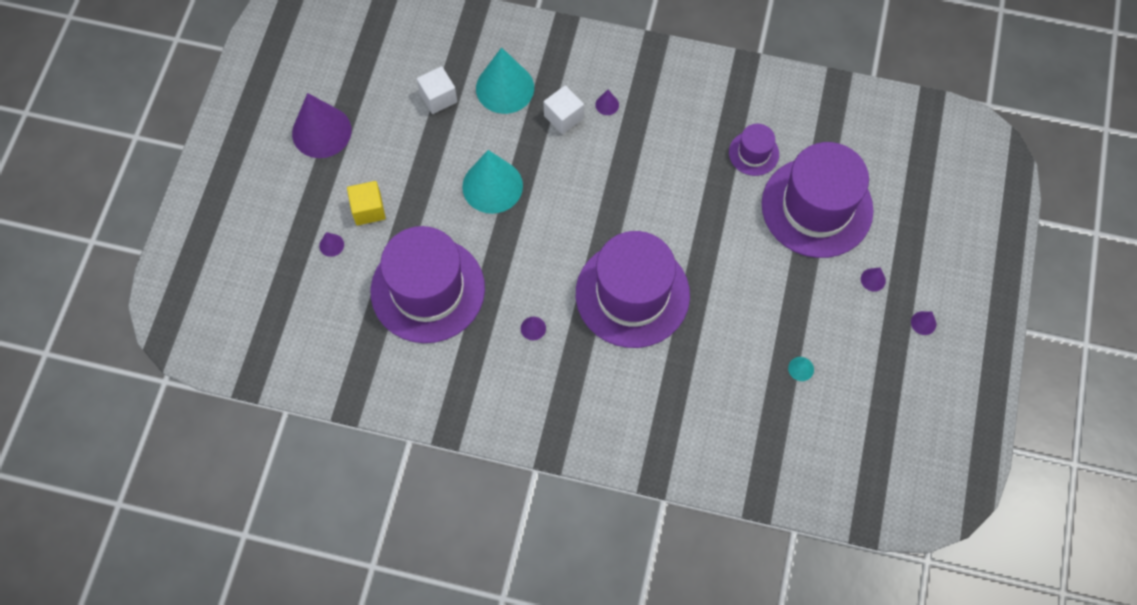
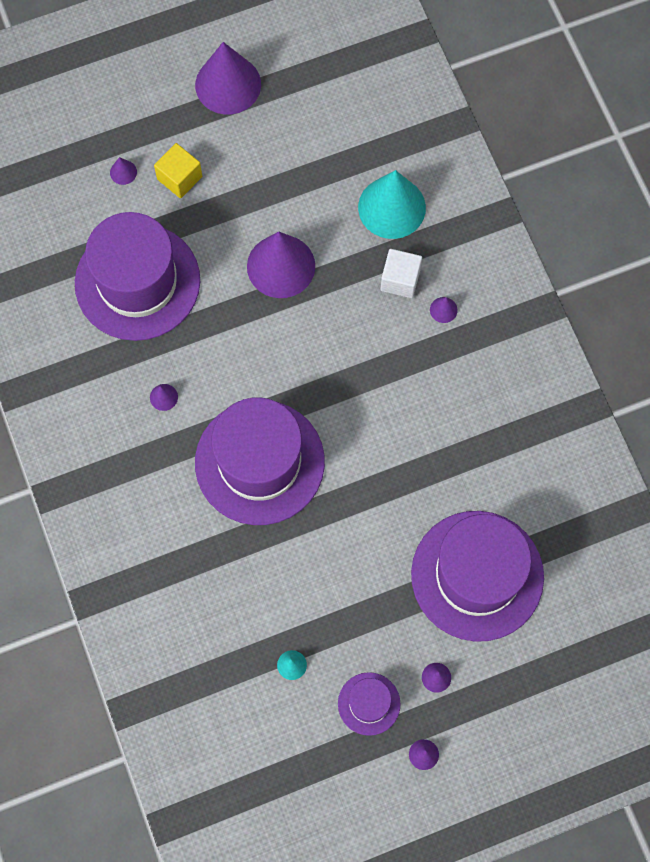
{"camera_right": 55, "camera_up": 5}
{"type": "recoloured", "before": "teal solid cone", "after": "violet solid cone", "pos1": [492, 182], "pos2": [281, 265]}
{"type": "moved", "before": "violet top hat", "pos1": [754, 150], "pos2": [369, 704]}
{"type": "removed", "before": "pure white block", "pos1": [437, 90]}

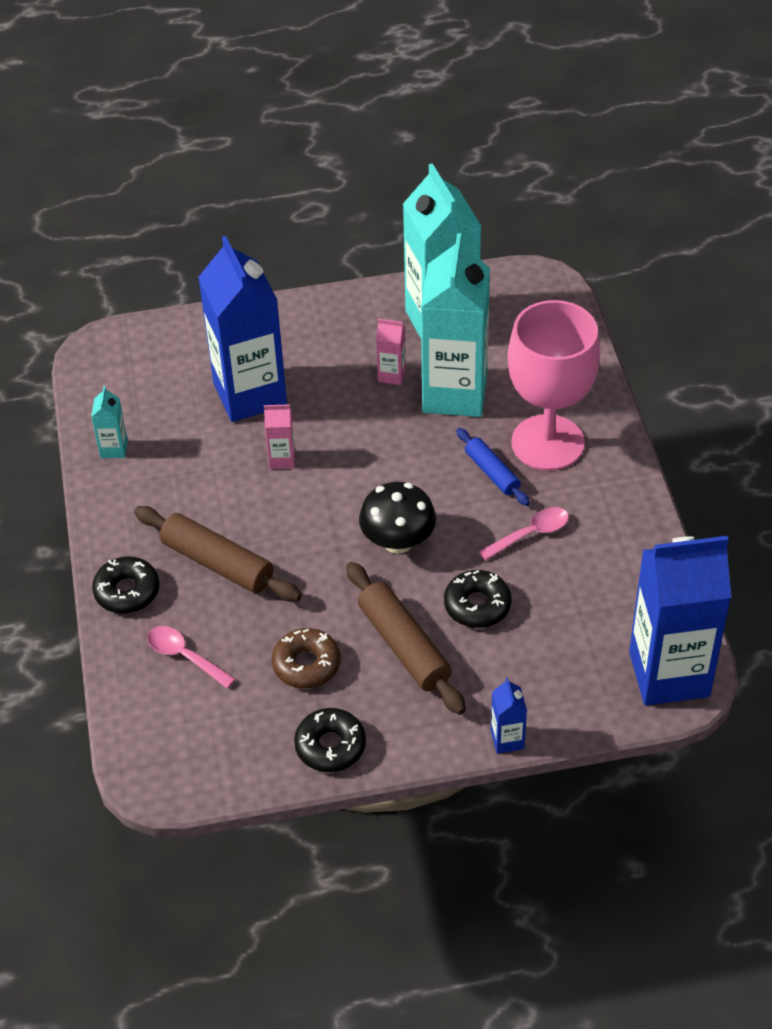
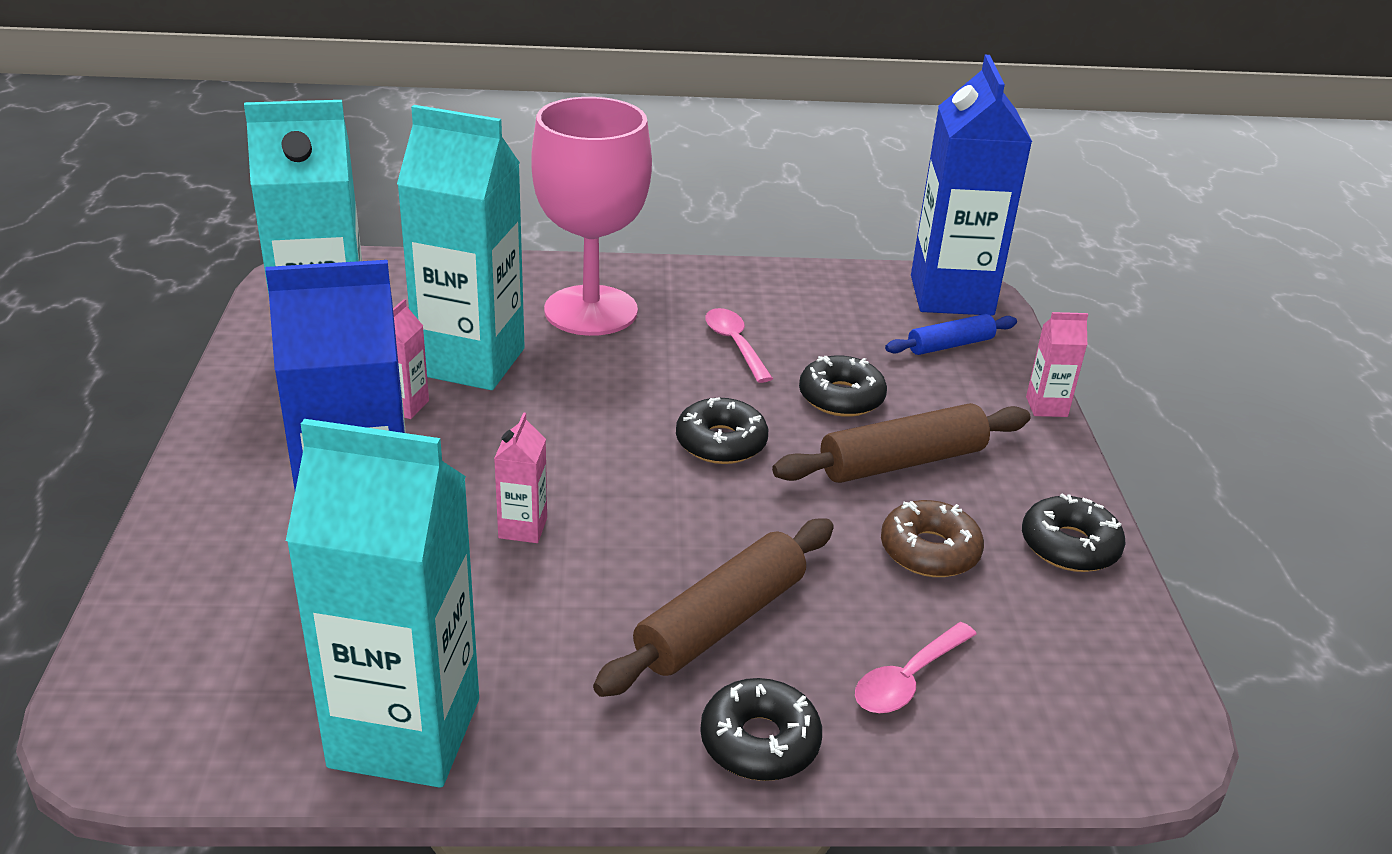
{"camera_right": -85, "camera_up": -15}
{"type": "resized", "before": "teal carton", "pos1": [109, 422], "pos2": [382, 603], "scale": 2.43}
{"type": "replaced", "before": "ebony toadstool", "after": "ebony donut", "pos1": [397, 518], "pos2": [722, 430]}
{"type": "moved", "before": "blue dough roller", "pos1": [493, 467], "pos2": [951, 334]}
{"type": "recoloured", "before": "blue carton", "after": "rosy carton", "pos1": [509, 716], "pos2": [1057, 364]}

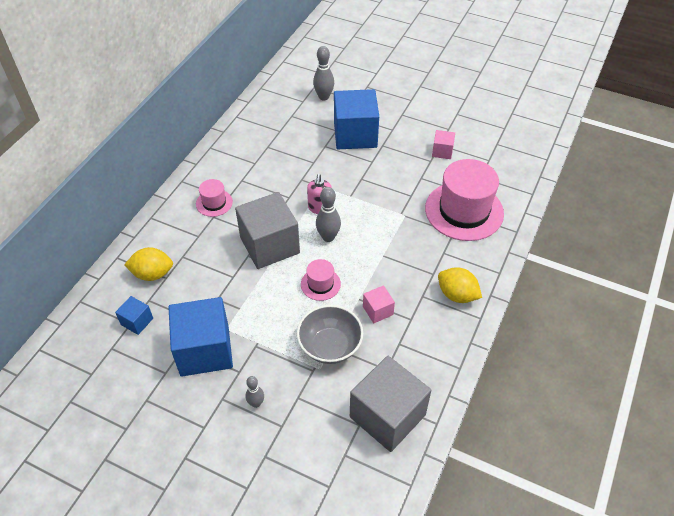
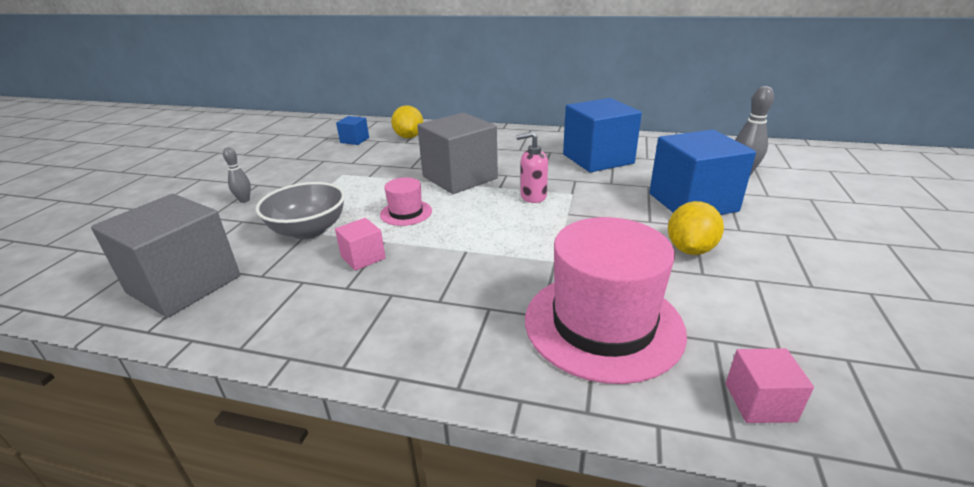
{"camera_right": 80, "camera_up": -20}
{"type": "moved", "before": "blue block", "pos1": [200, 337], "pos2": [602, 135]}
{"type": "moved", "before": "yellow lemon", "pos1": [460, 285], "pos2": [696, 228]}
{"type": "moved", "before": "rosy block", "pos1": [443, 144], "pos2": [770, 385]}
{"type": "removed", "before": "rosy top hat", "pos1": [214, 198]}
{"type": "removed", "before": "grey tenpin", "pos1": [328, 214]}

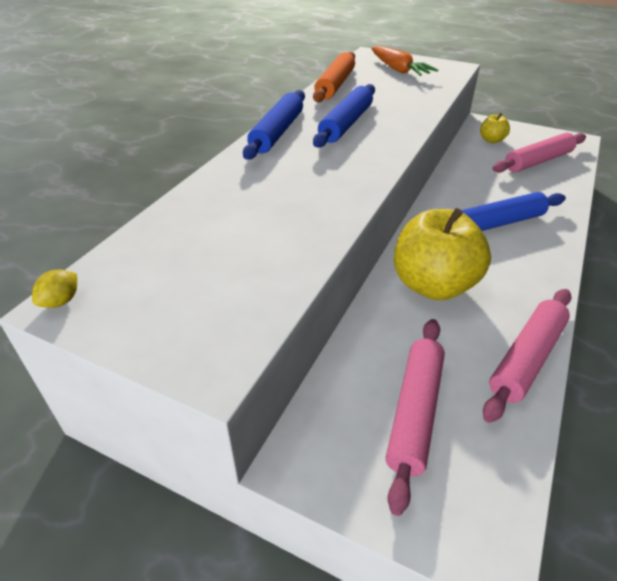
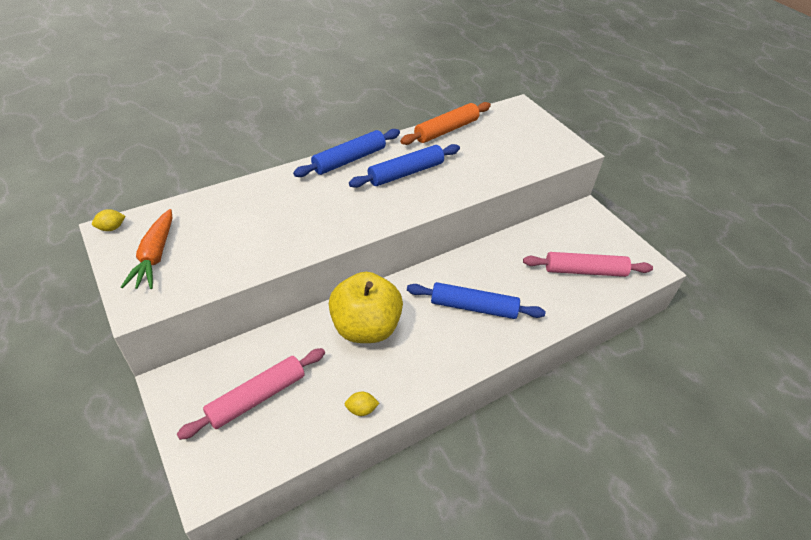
{"camera_right": 30, "camera_up": 5}
{"type": "moved", "before": "bright orange toy carrot", "pos1": [404, 61], "pos2": [147, 249]}
{"type": "replaced", "before": "rosy dough roller", "after": "yellow lemon", "pos1": [527, 356], "pos2": [362, 404]}
{"type": "removed", "before": "yellow toy apple", "pos1": [495, 128]}

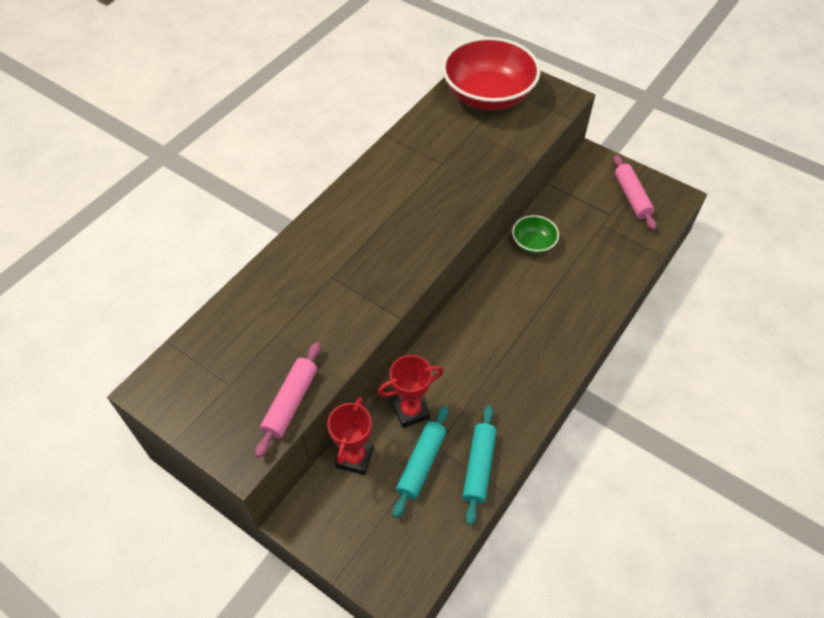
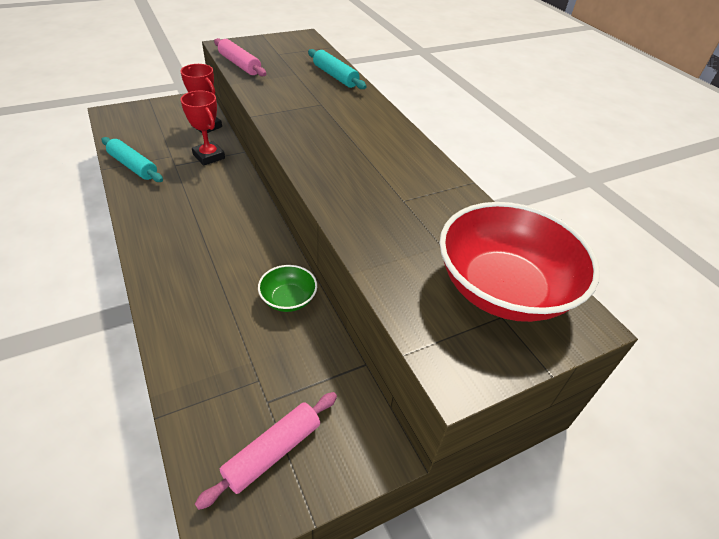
{"camera_right": 115, "camera_up": -10}
{"type": "turned", "before": "red trophy", "pos1": [411, 391], "pos2": [202, 128], "turn": -45}
{"type": "turned", "before": "rosy dough roller", "pos1": [634, 192], "pos2": [266, 451], "turn": -60}
{"type": "moved", "before": "teal dough roller", "pos1": [421, 462], "pos2": [337, 69]}

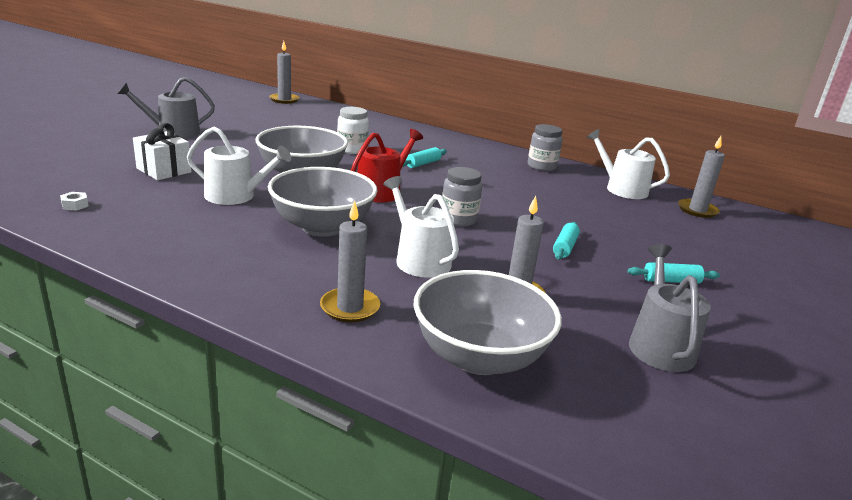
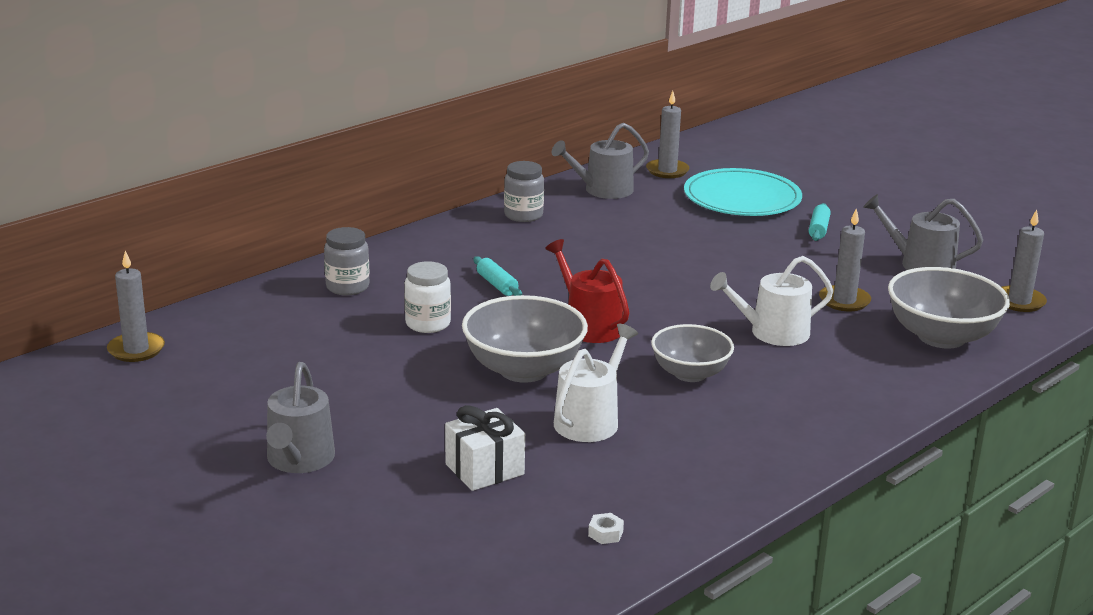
{"camera_right": -70, "camera_up": 0}
{"type": "moved", "before": "grey preserve jar", "pos1": [461, 197], "pos2": [347, 261]}
{"type": "recoloured", "before": "pure white watering pot", "after": "grey watering pot", "pos1": [628, 164], "pos2": [600, 161]}
{"type": "resized", "before": "grey bowl", "pos1": [322, 202], "pos2": [692, 353], "scale": 0.66}
{"type": "added", "after": "teal dinner plate", "pos2": [743, 192]}
{"type": "moved", "before": "grey candle", "pos1": [350, 261], "pos2": [1024, 261]}
{"type": "removed", "before": "teal dough roller", "pos1": [566, 241]}

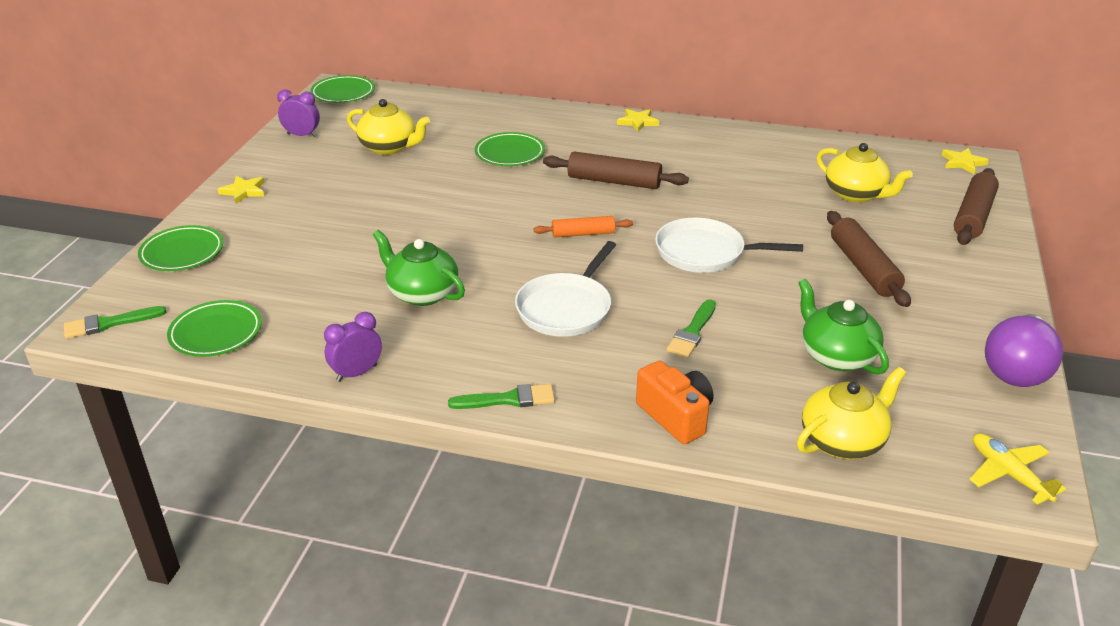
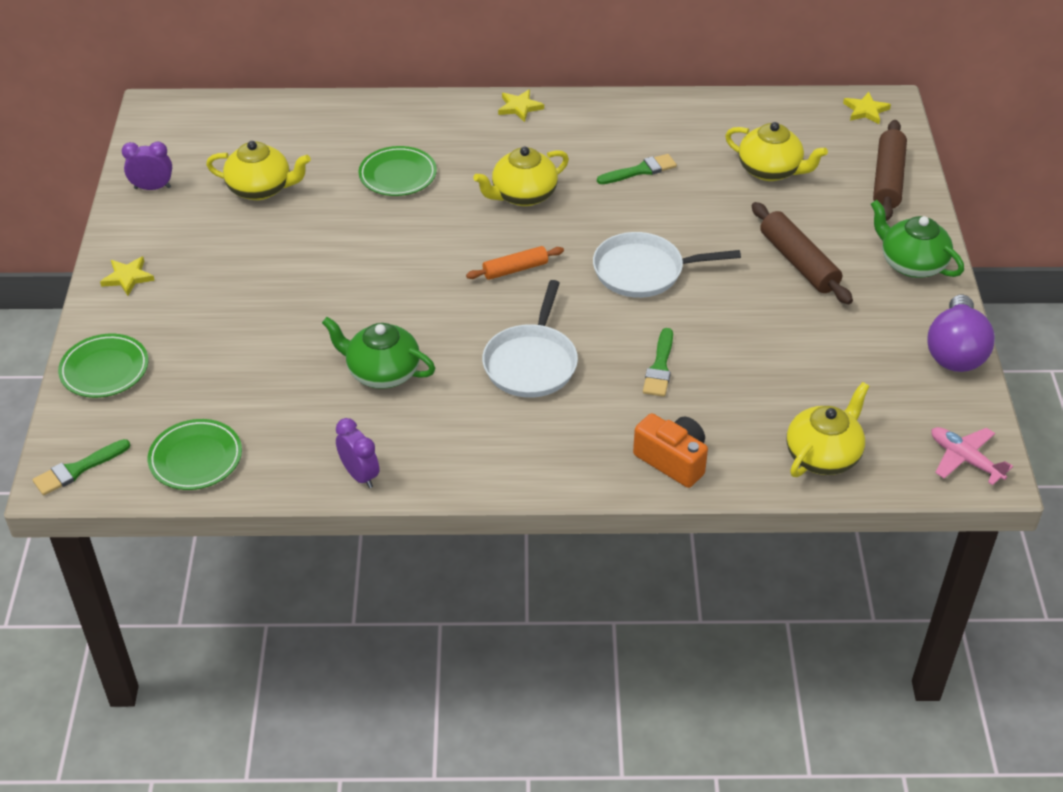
{"camera_right": -15, "camera_up": 10}
{"type": "turned", "before": "violet clock", "pos1": [353, 347], "pos2": [358, 453], "turn": 105}
{"type": "replaced", "before": "brown dough roller", "after": "yellow china teapot", "pos1": [616, 170], "pos2": [521, 176]}
{"type": "moved", "before": "emerald paintbrush", "pos1": [501, 396], "pos2": [637, 169]}
{"type": "moved", "before": "emerald china teapot", "pos1": [843, 327], "pos2": [917, 239]}
{"type": "recoloured", "before": "yellow plane", "after": "rosy plane", "pos1": [1017, 469], "pos2": [972, 456]}
{"type": "removed", "before": "emerald dinner plate", "pos1": [342, 89]}

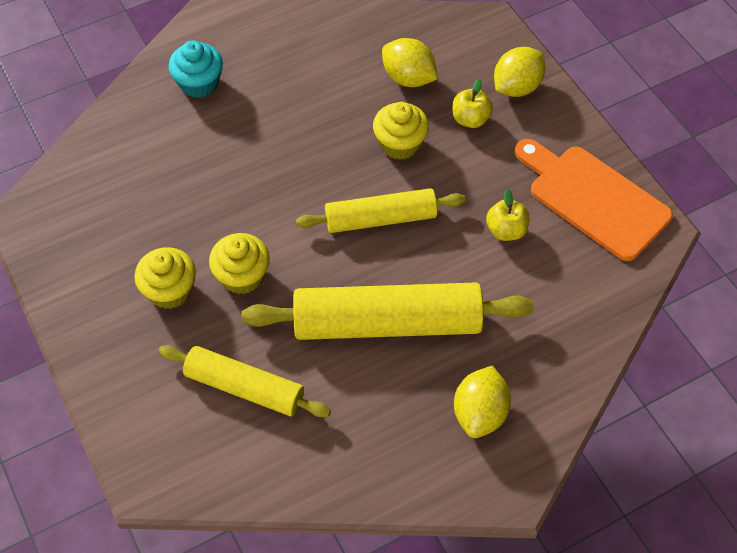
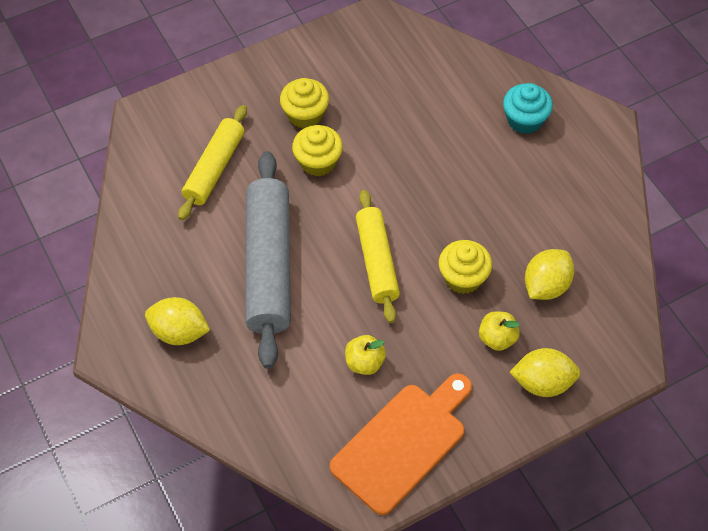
{"camera_right": 90, "camera_up": 0}
{"type": "recoloured", "before": "yellow dough roller", "after": "grey dough roller", "pos1": [388, 311], "pos2": [268, 260]}
{"type": "turned", "before": "yellow lemon", "pos1": [519, 72], "pos2": [545, 372], "turn": -45}

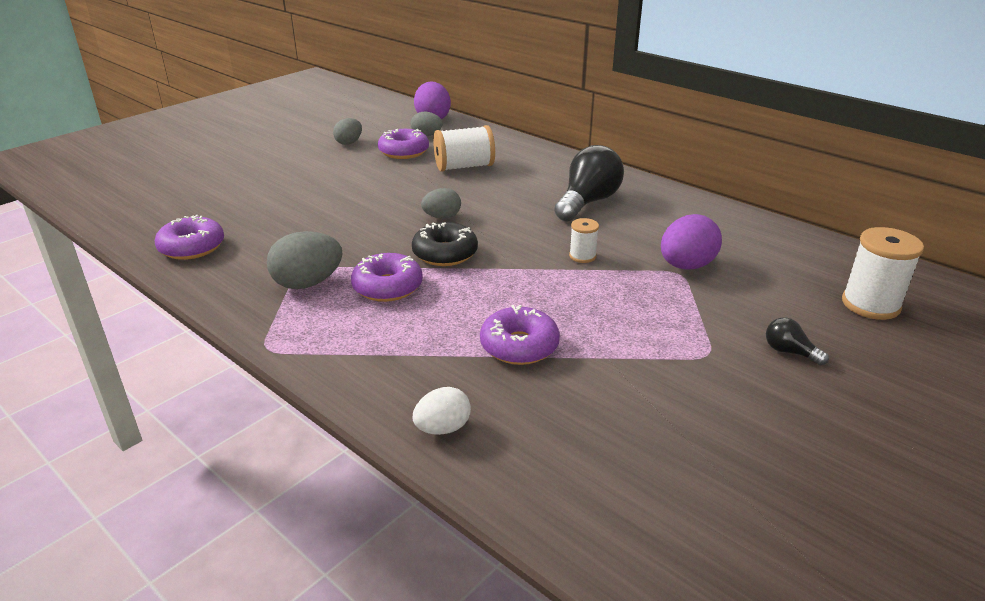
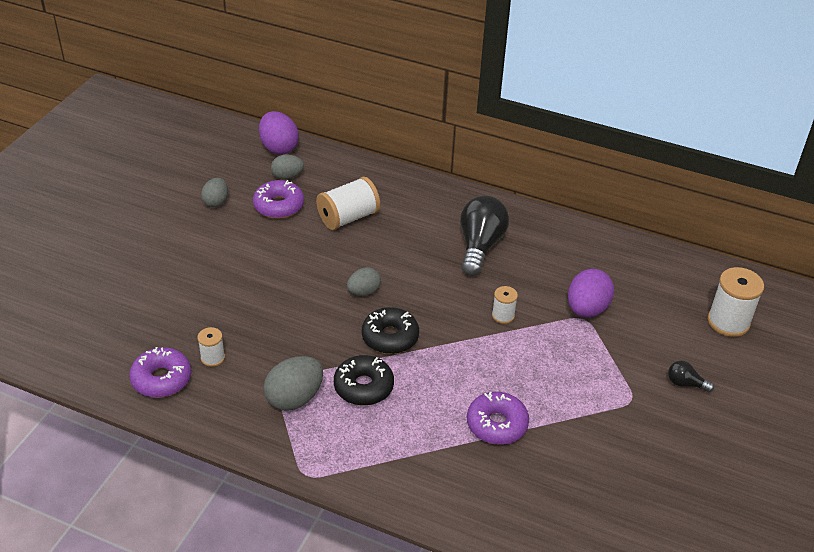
{"camera_right": -20, "camera_up": 10}
{"type": "added", "after": "pure white reel of thread", "pos2": [211, 347]}
{"type": "recoloured", "before": "violet donut", "after": "ebony donut", "pos1": [387, 277], "pos2": [364, 380]}
{"type": "removed", "before": "pure white egg shape", "pos1": [442, 411]}

